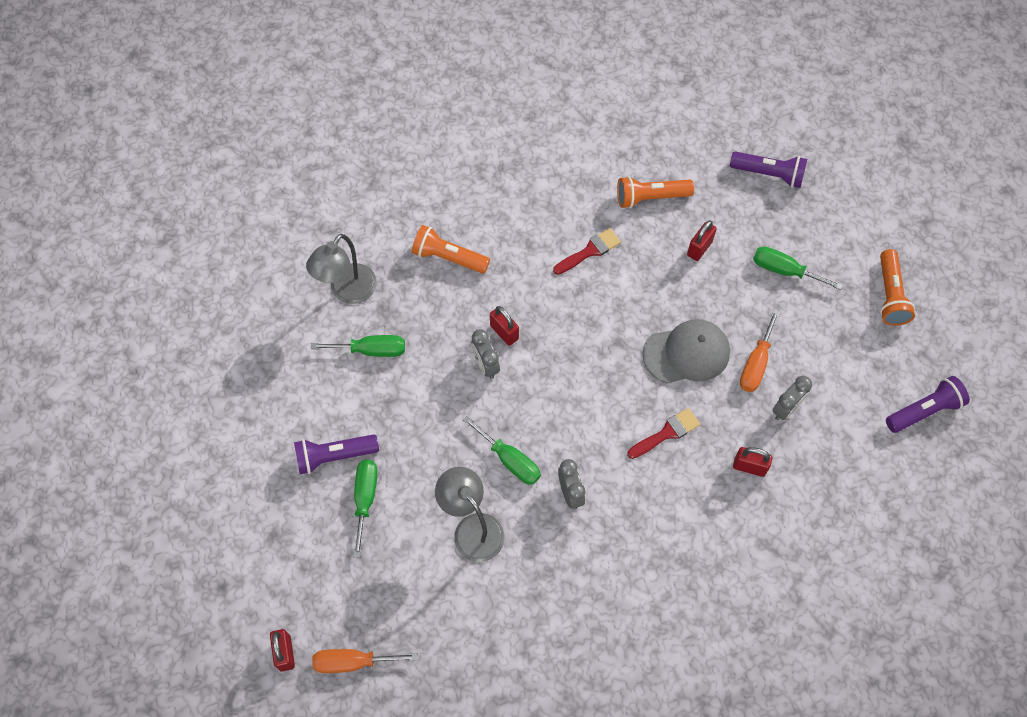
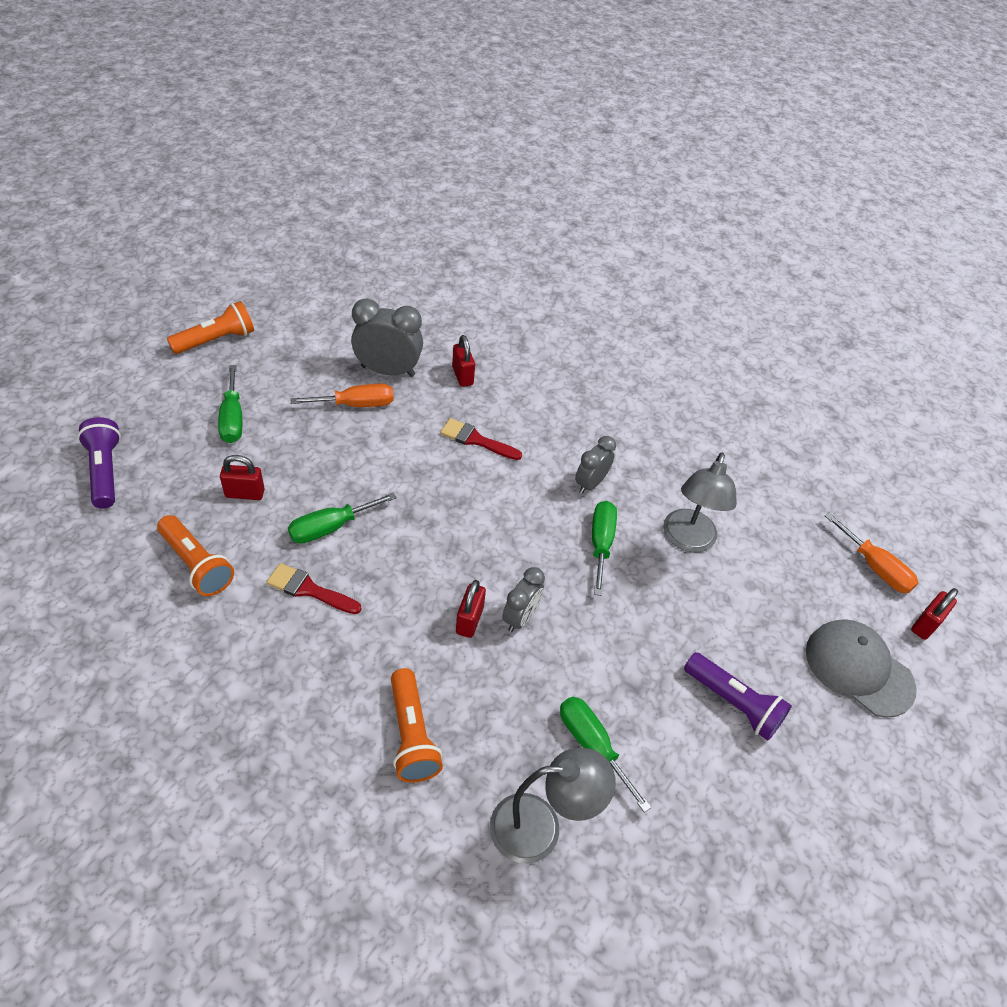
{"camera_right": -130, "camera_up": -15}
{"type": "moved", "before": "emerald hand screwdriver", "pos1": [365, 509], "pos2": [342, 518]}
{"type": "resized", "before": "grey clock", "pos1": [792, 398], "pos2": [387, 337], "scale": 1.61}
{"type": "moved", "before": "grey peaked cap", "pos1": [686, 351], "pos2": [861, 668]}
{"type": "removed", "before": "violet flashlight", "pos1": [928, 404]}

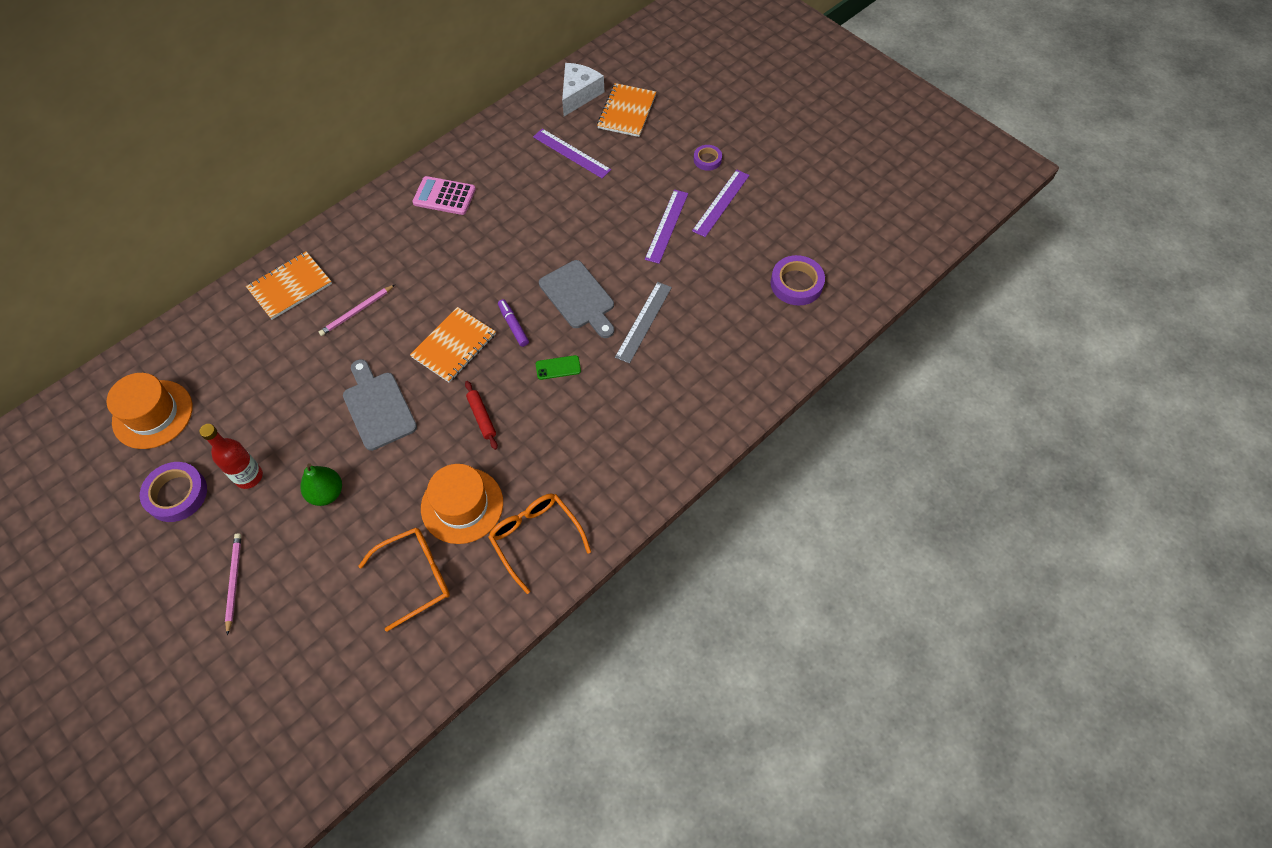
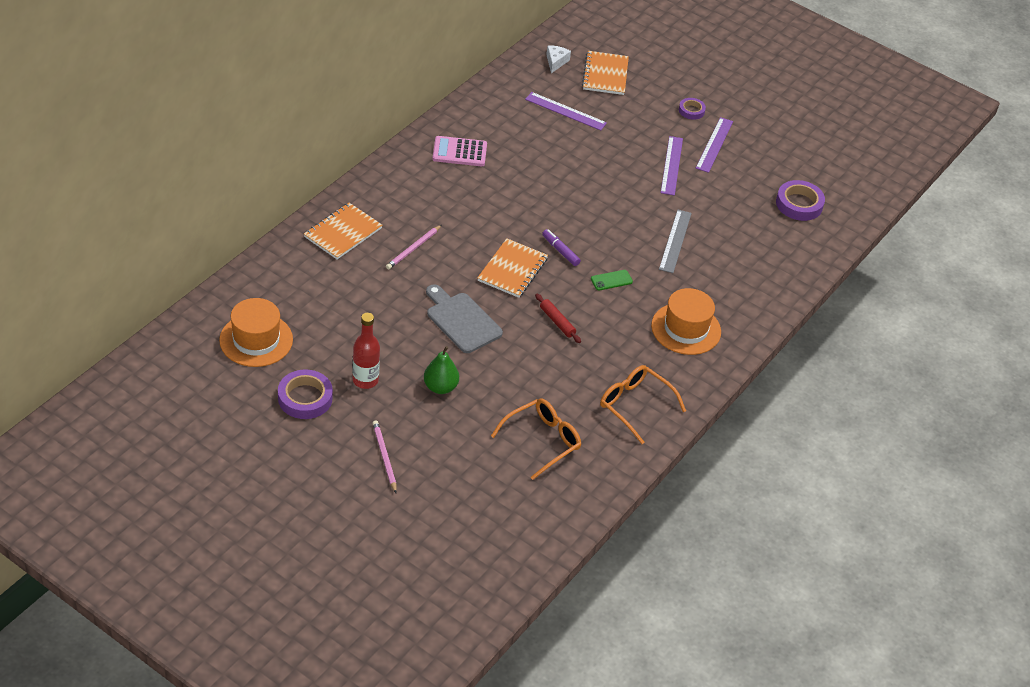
{"camera_right": -15, "camera_up": -15}
{"type": "resized", "before": "pure white cheese", "pos1": [583, 89], "pos2": [558, 59], "scale": 0.6}
{"type": "moved", "before": "bright orange top hat", "pos1": [462, 504], "pos2": [686, 321]}
{"type": "removed", "before": "grey bread board", "pos1": [576, 299]}

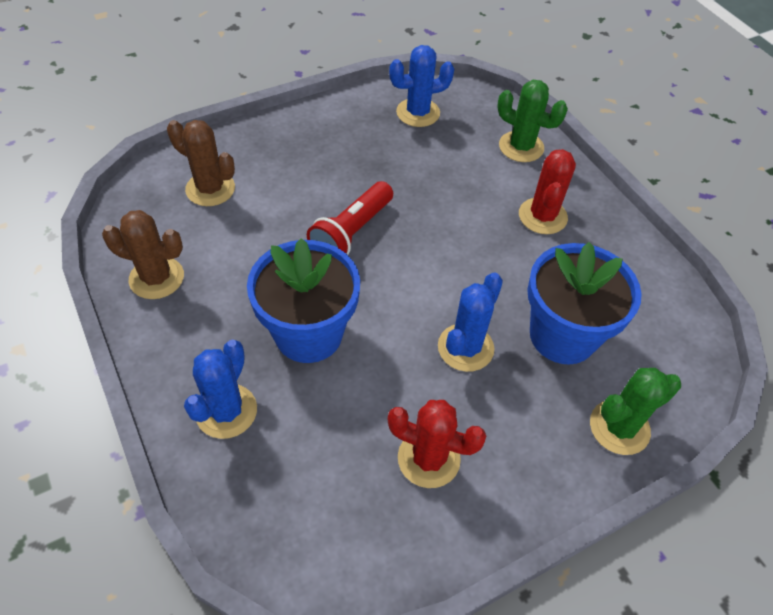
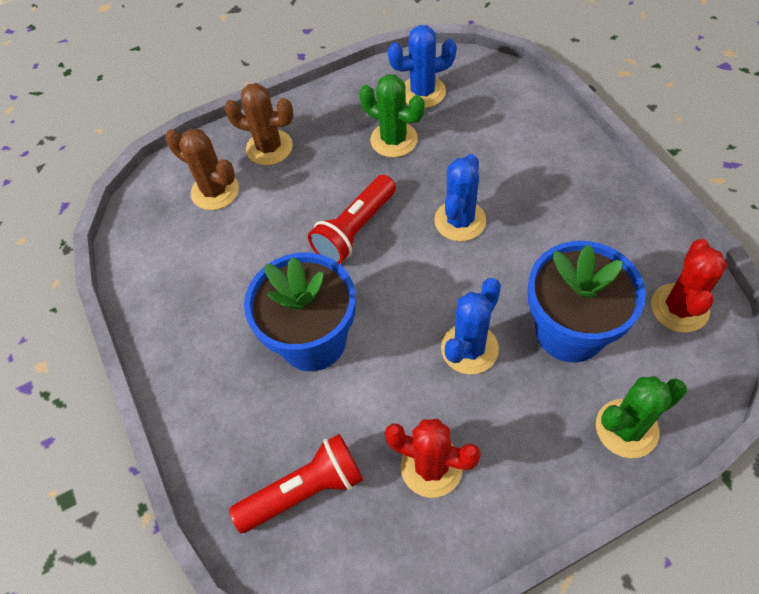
{"camera_right": 10, "camera_up": 5}
{"type": "moved", "before": "brown cactus", "pos1": [143, 254], "pos2": [259, 124]}
{"type": "added", "after": "red flashlight", "pos2": [296, 483]}
{"type": "moved", "before": "emerald cactus", "pos1": [532, 121], "pos2": [392, 115]}
{"type": "moved", "before": "blue cactus", "pos1": [220, 389], "pos2": [460, 197]}
{"type": "moved", "before": "red cactus", "pos1": [547, 191], "pos2": [689, 286]}

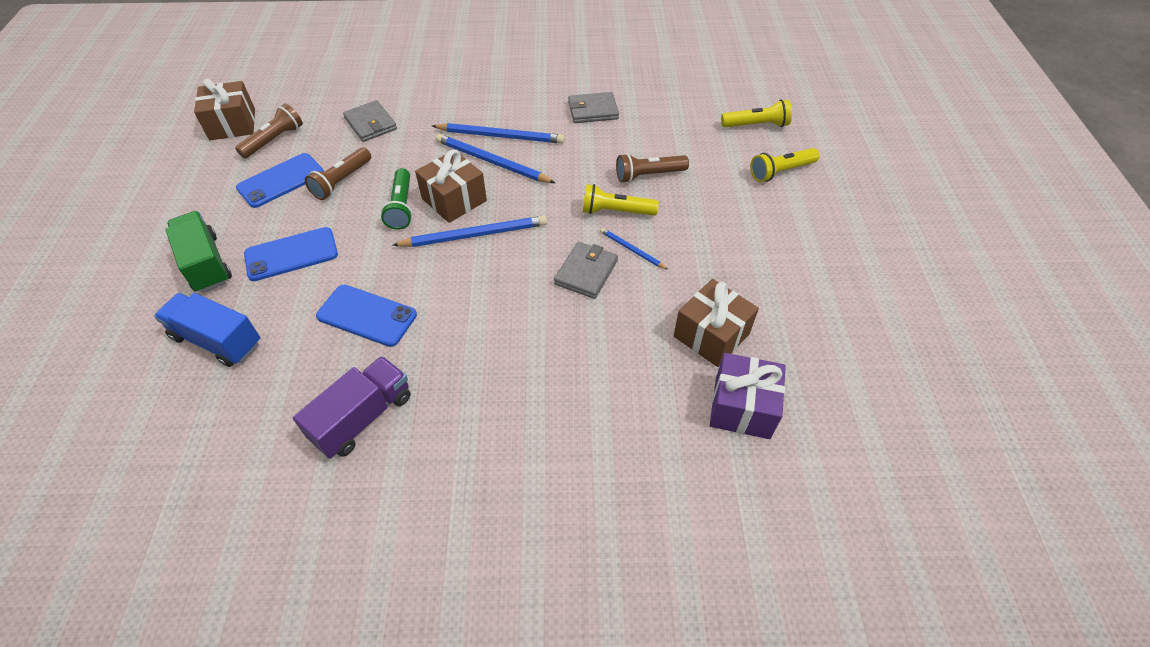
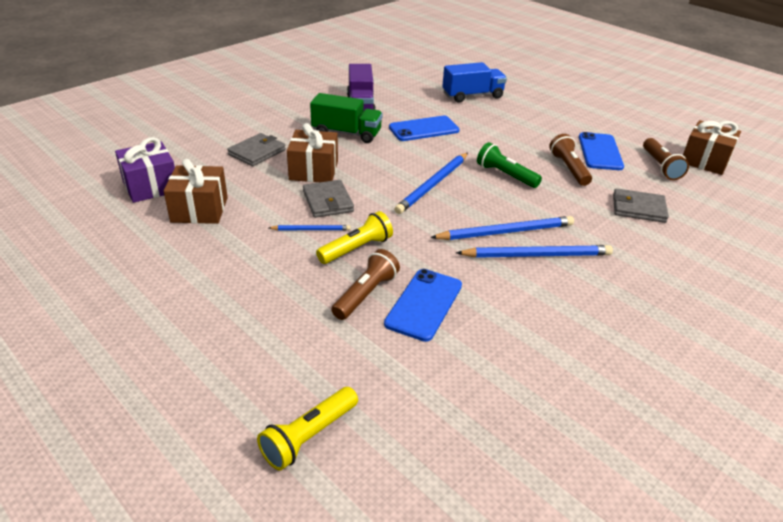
{"camera_right": 135, "camera_up": -15}
{"type": "moved", "before": "grey wallet", "pos1": [593, 107], "pos2": [256, 149]}
{"type": "moved", "before": "brown gift", "pos1": [451, 186], "pos2": [312, 152]}
{"type": "moved", "before": "emerald lorry", "pos1": [198, 252], "pos2": [346, 118]}
{"type": "moved", "before": "blue mobile phone", "pos1": [291, 254], "pos2": [423, 305]}
{"type": "turned", "before": "blue lead pencil", "pos1": [498, 133], "pos2": [534, 251], "turn": -150}
{"type": "removed", "before": "yellow flashlight", "pos1": [785, 165]}

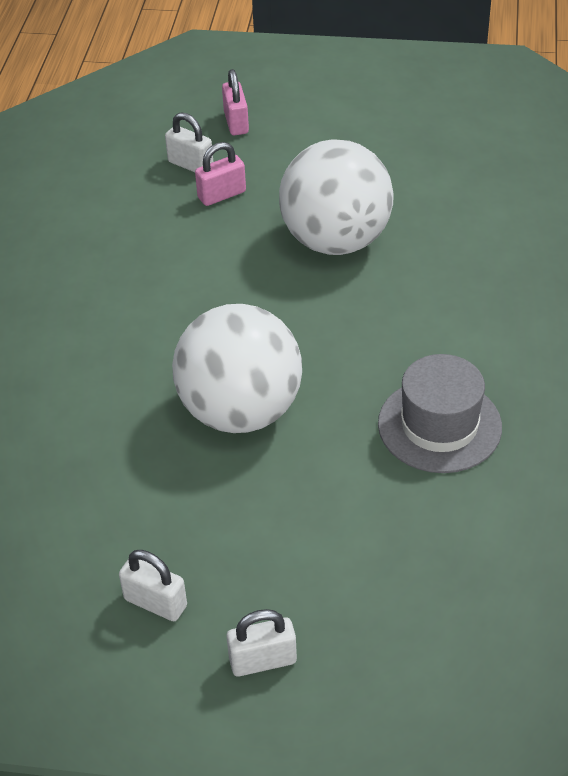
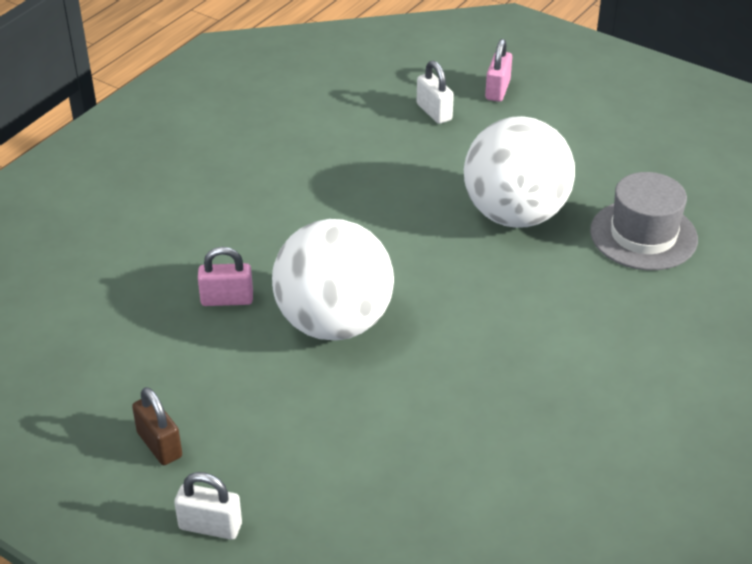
{"camera_right": 25, "camera_up": -5}
{"type": "recoloured", "before": "pure white lock", "after": "brown lock", "pos1": [153, 585], "pos2": [157, 426]}
{"type": "moved", "before": "rosy lock", "pos1": [220, 174], "pos2": [225, 276]}
{"type": "moved", "before": "grey top hat", "pos1": [440, 413], "pos2": [644, 221]}

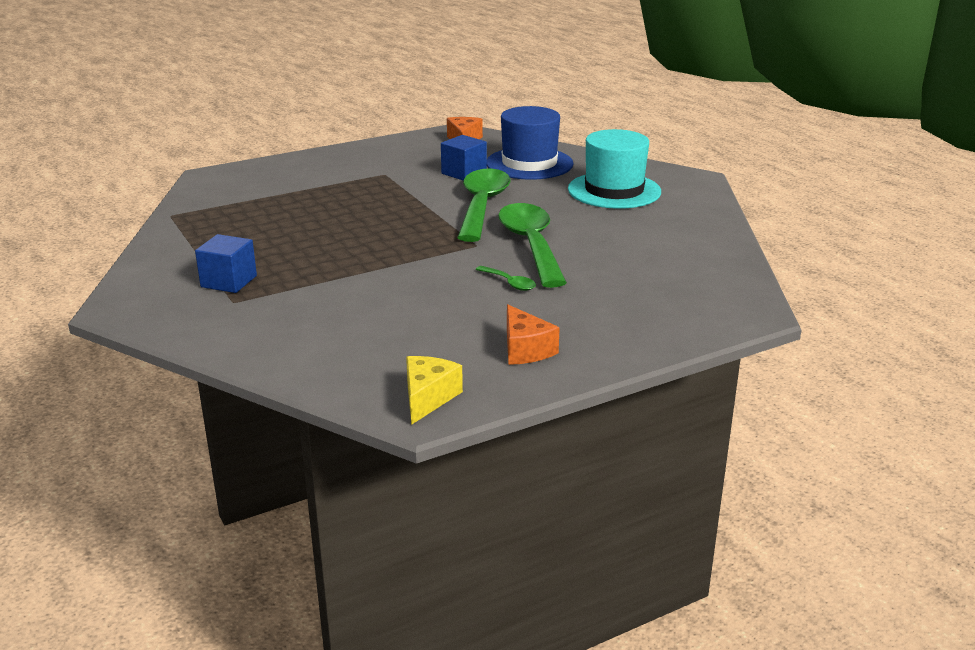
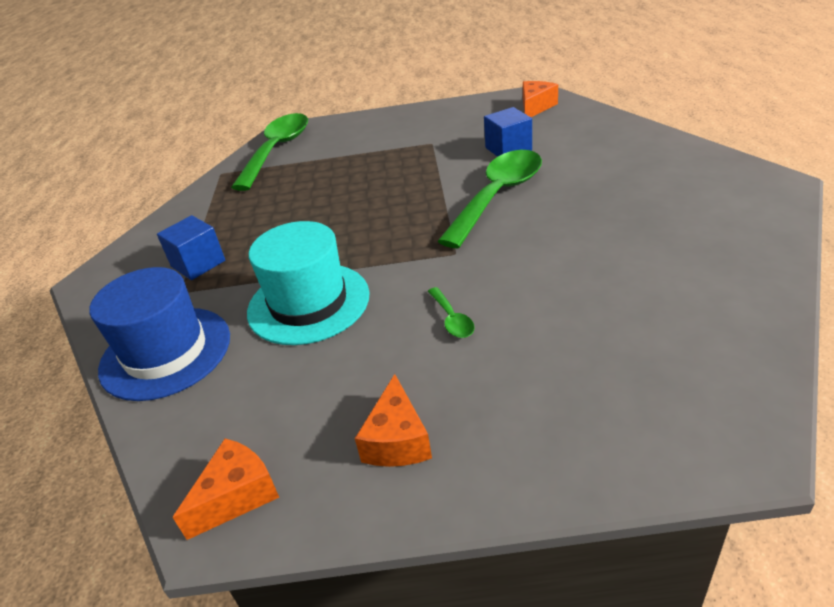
{"camera_right": 30, "camera_up": 10}
{"type": "moved", "before": "blue top hat", "pos1": [530, 143], "pos2": [160, 334]}
{"type": "recoloured", "before": "yellow cheese", "after": "bright orange cheese", "pos1": [434, 390], "pos2": [225, 489]}
{"type": "moved", "before": "emerald teaspoon", "pos1": [532, 245], "pos2": [269, 152]}
{"type": "moved", "before": "teal top hat", "pos1": [614, 169], "pos2": [308, 283]}

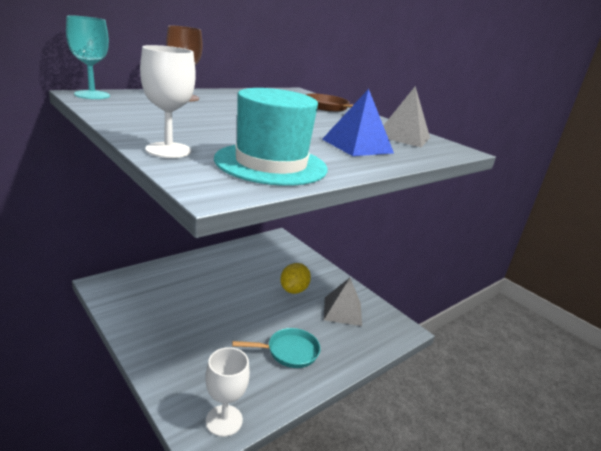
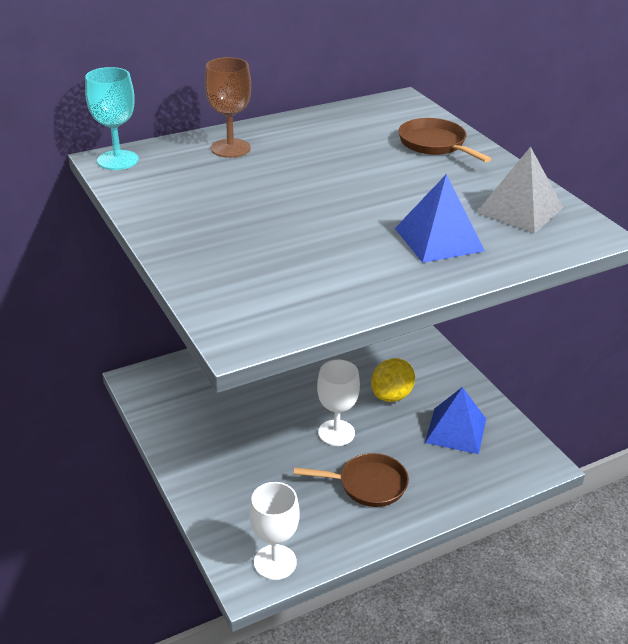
{"camera_right": 15, "camera_up": 10}
{"type": "recoloured", "before": "teal pan", "after": "brown pan", "pos1": [276, 348], "pos2": [351, 480]}
{"type": "moved", "before": "pure white goblet", "pos1": [168, 101], "pos2": [338, 402]}
{"type": "recoloured", "before": "grey pyramid", "after": "blue pyramid", "pos1": [343, 302], "pos2": [455, 420]}
{"type": "removed", "before": "teal top hat", "pos1": [270, 137]}

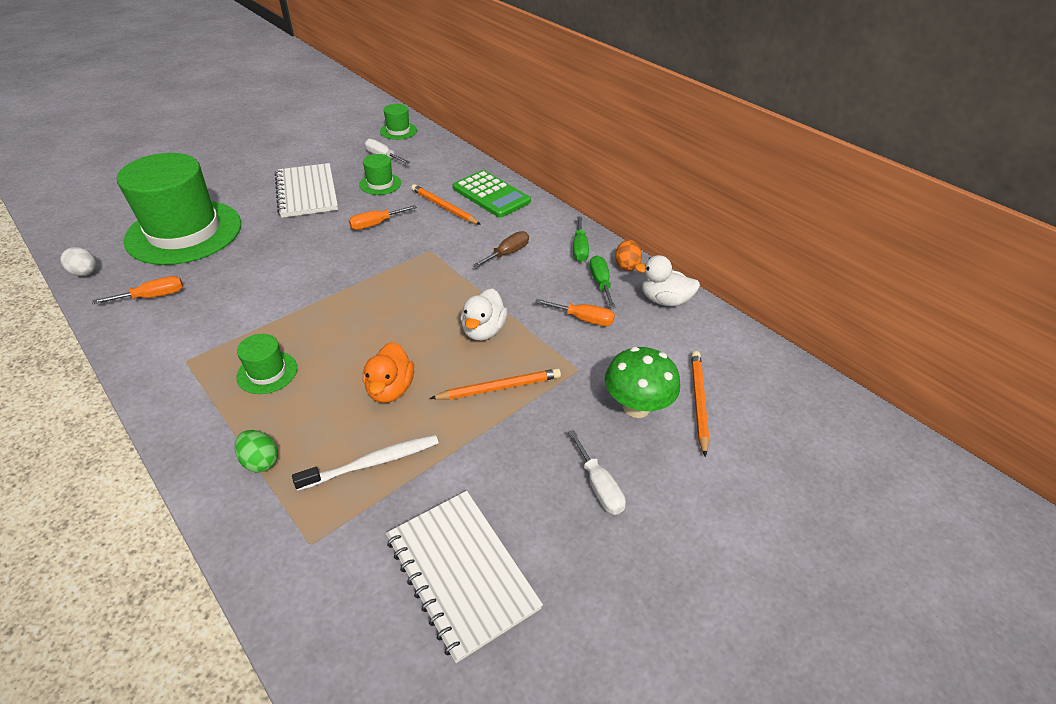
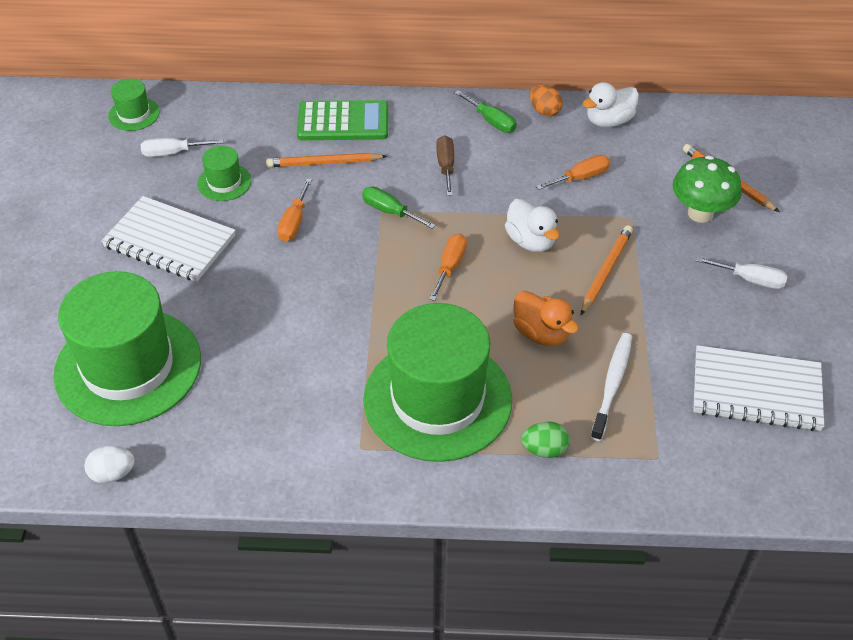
{"camera_right": -45, "camera_up": 5}
{"type": "moved", "before": "emerald hand screwdriver", "pos1": [603, 281], "pos2": [399, 207]}
{"type": "resized", "before": "emerald top hat", "pos1": [267, 364], "pos2": [437, 382], "scale": 2.35}
{"type": "moved", "before": "bright orange hand screwdriver", "pos1": [137, 290], "pos2": [448, 267]}

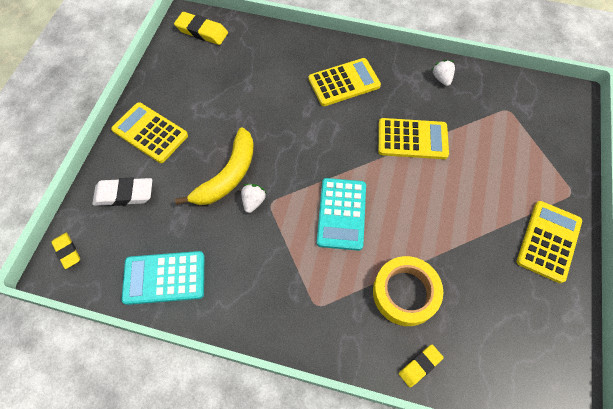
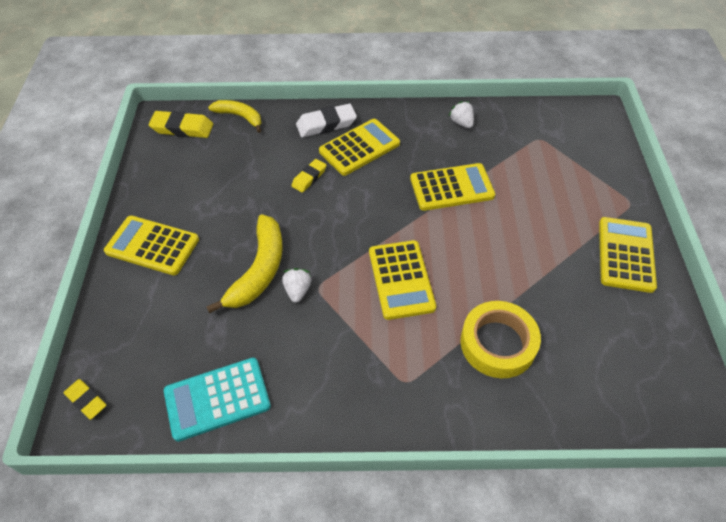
{"camera_right": -15, "camera_up": -10}
{"type": "added", "after": "yellow banana", "pos2": [234, 116]}
{"type": "moved", "before": "yellow gum eraser", "pos1": [421, 365], "pos2": [309, 176]}
{"type": "moved", "before": "pure white gum eraser", "pos1": [122, 192], "pos2": [326, 120]}
{"type": "recoloured", "before": "teal adding machine", "after": "yellow adding machine", "pos1": [341, 214], "pos2": [402, 280]}

